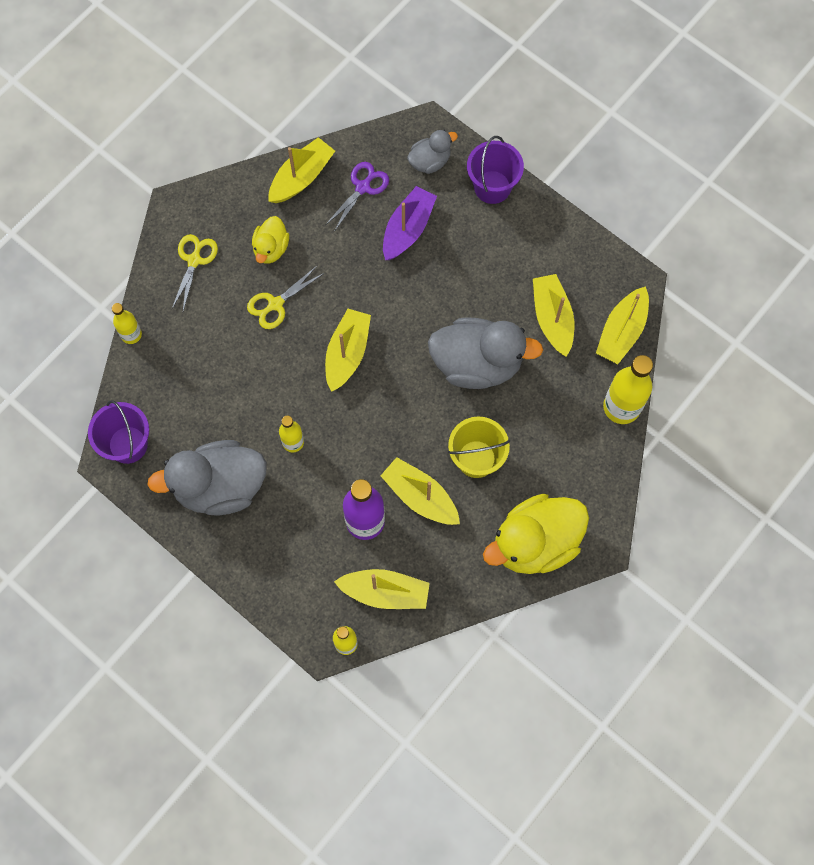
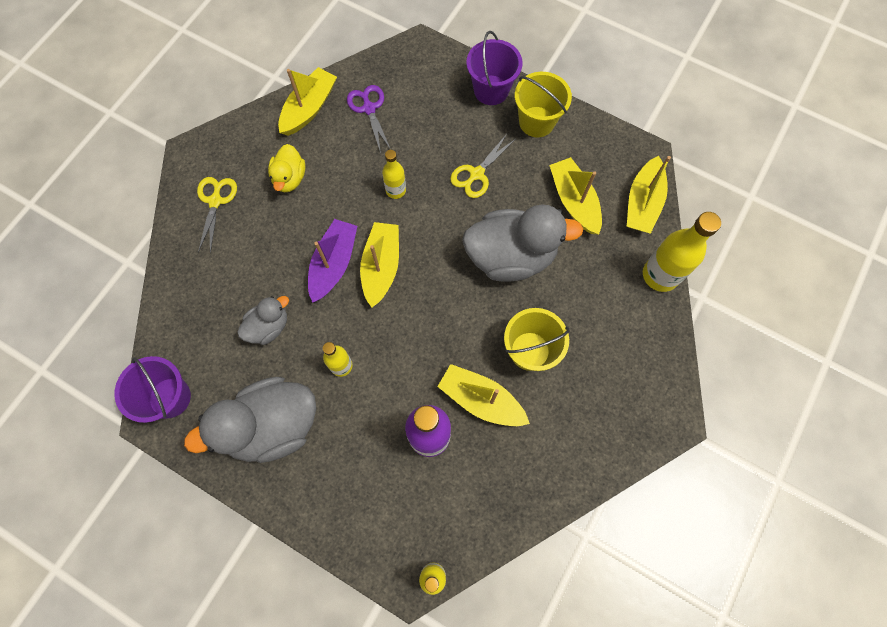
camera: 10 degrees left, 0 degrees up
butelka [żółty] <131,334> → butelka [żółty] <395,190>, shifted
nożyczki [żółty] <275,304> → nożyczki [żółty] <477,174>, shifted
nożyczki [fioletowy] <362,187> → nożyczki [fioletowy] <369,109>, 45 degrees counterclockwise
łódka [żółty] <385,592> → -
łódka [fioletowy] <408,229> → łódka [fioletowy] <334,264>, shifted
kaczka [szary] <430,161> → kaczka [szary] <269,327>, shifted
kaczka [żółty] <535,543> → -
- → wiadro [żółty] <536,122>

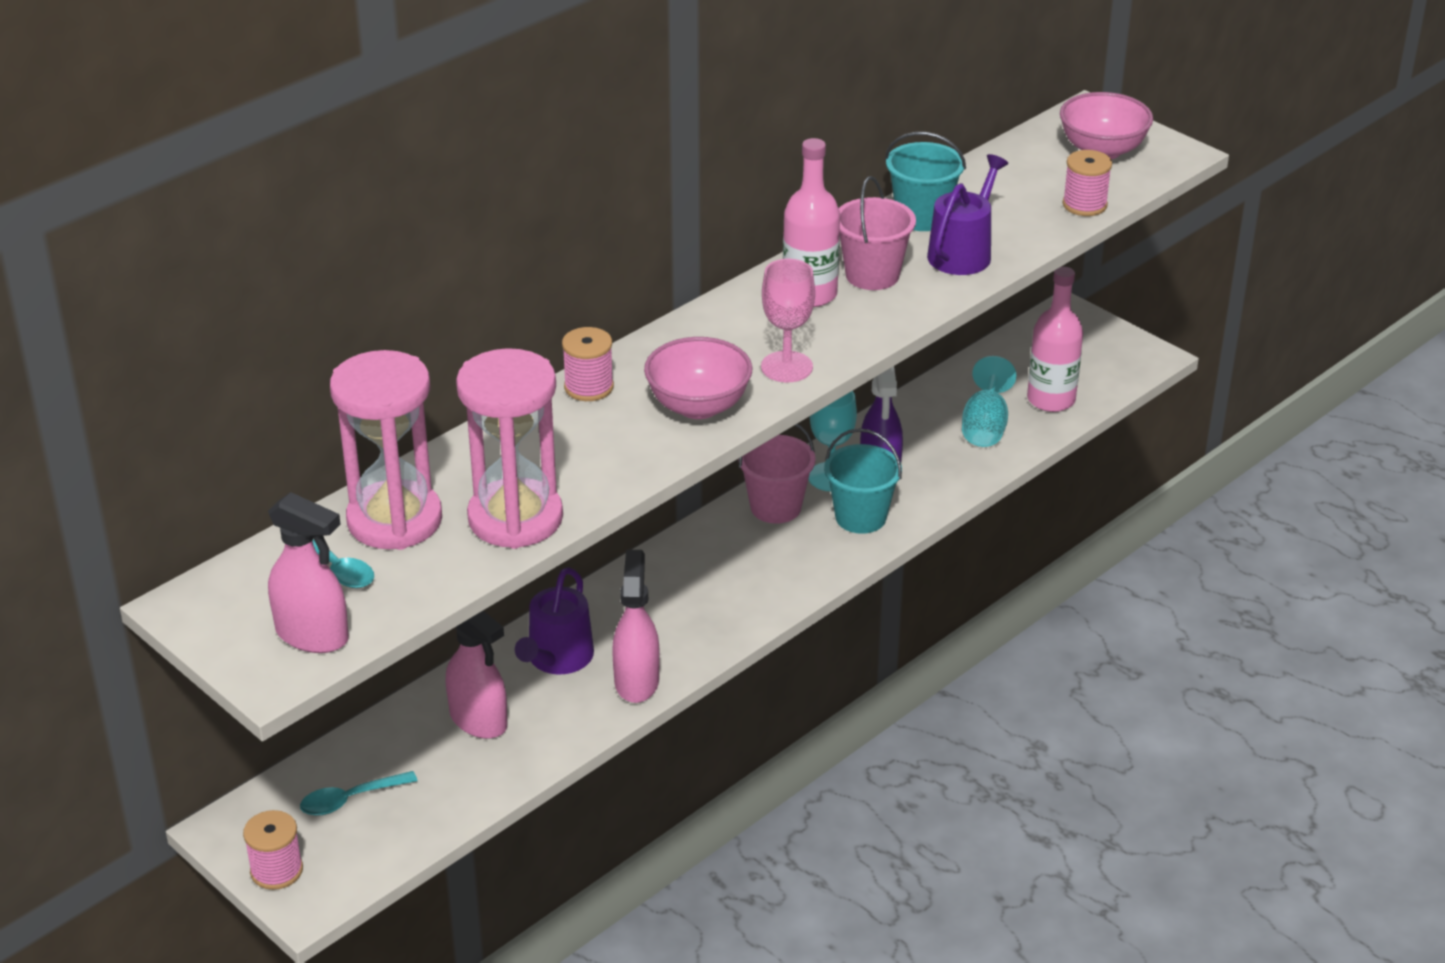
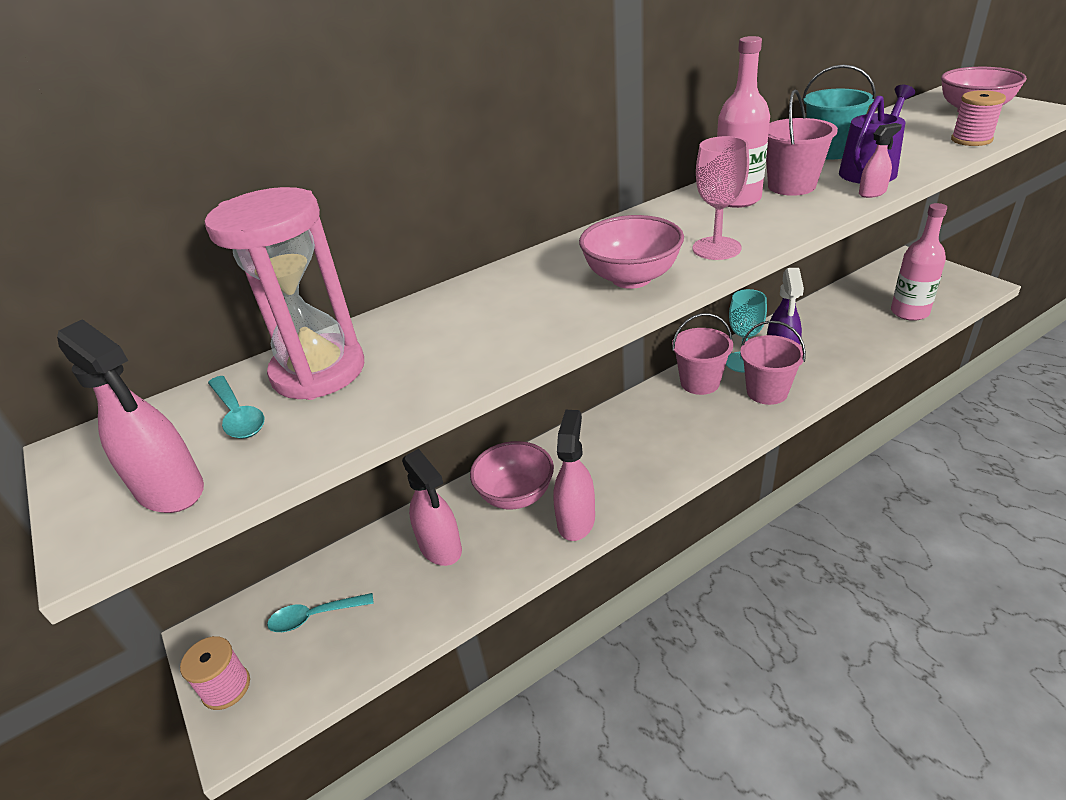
camera: 15 degrees right, 0 degrees up
klepsydra [różowy] <515,518> → -
konewka [fioletowy] <557,658> → miska [różowy] <515,495>
szpulka [różowy] <589,387> → -
wiadro [turkusowy] <860,517> → wiadro [różowy] <767,392>
kielich [turkusowy] <985,426> → -
- → spryskiwacz [różowy] <872,193>

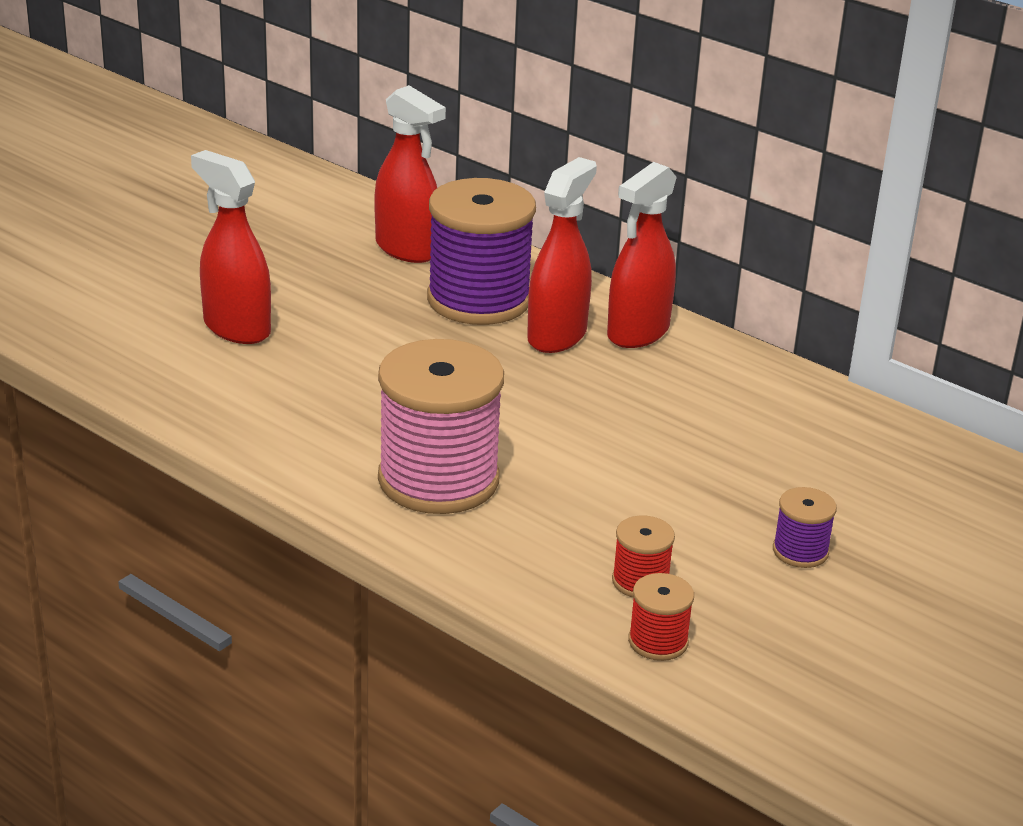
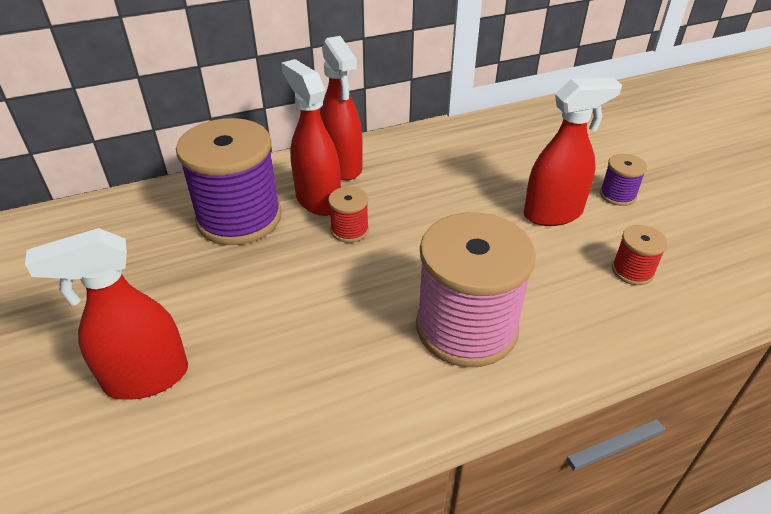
camera: 60 degrees left, 10 degrees up
spryskiwacz [czerwony] <407,249> → spryskiwacz [czerwony] <553,213>, shifted
szpulka [czerwony] <658,641> → szpulka [czerwony] <349,230>, shifted

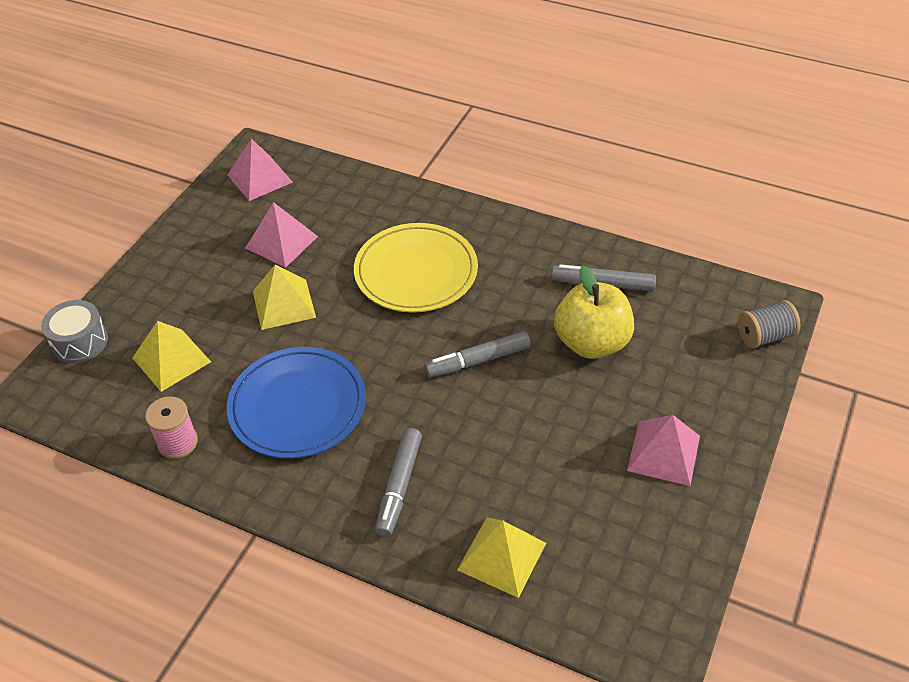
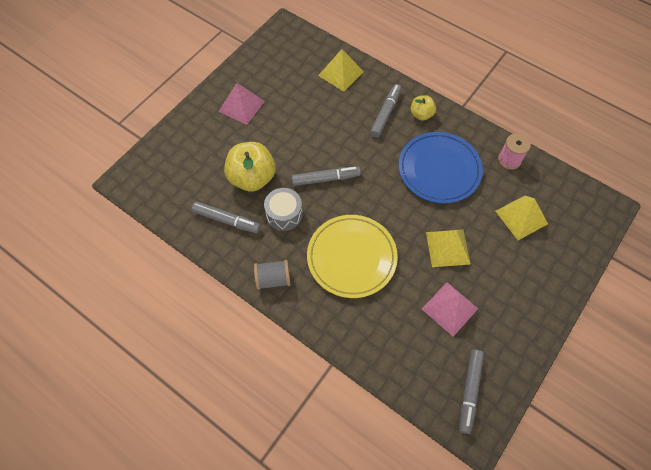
camera: 170 degrees left, 15 degrees up
bęben [szary] <80,342> → bęben [szary] <284,214>, shifted
piramida [różowy] <260,178> → flamaster [szary] <469,391>
szpulka [szary] <764,336> → szpulka [szary] <273,279>, shifted
- → jabłko [żółty] <421,114>

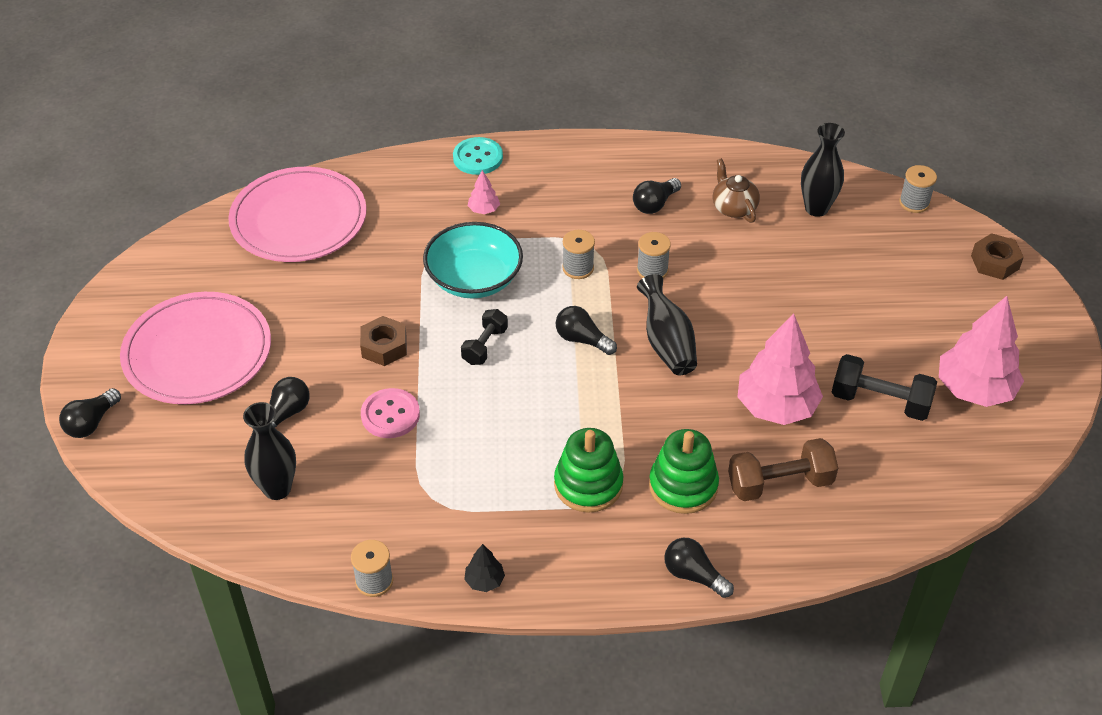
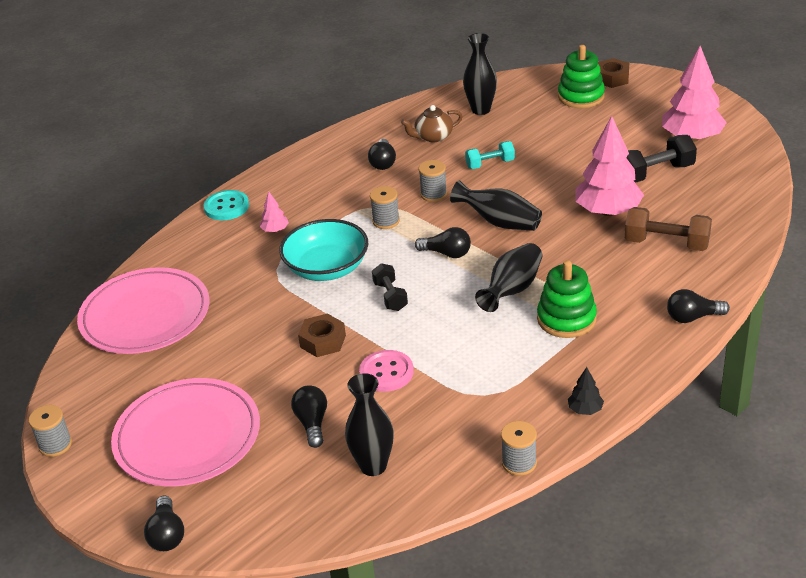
camera: 40 degrees left, 10 degrees down
żarówka [czarny] <582,340> → żarówka [czarny] <446,253>, 150 degrees counterclockwise
zabawka nakładanka [zielony] <683,486> → zabawka nakładanka [zielony] <581,96>, shifted
imbryk [brązowy] <733,207> → imbryk [brązowy] <433,137>, 45 degrees counterclockwise
hantel [brązowy] <780,483> → hantel [brązowy] <666,244>, 75 degrees clockwise
szpulka [szary] <914,203> → szpulka [szary] <55,445>, shifted
- → hantel [turkusowy] <490,164>
- → wazon [czarny] <512,290>

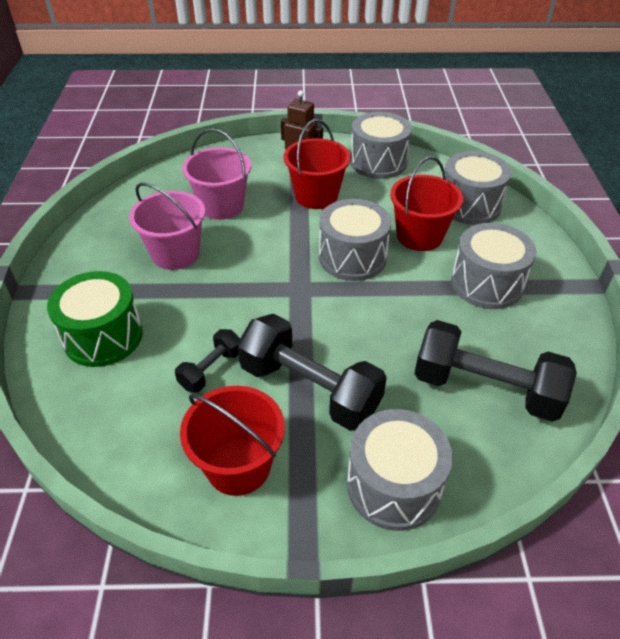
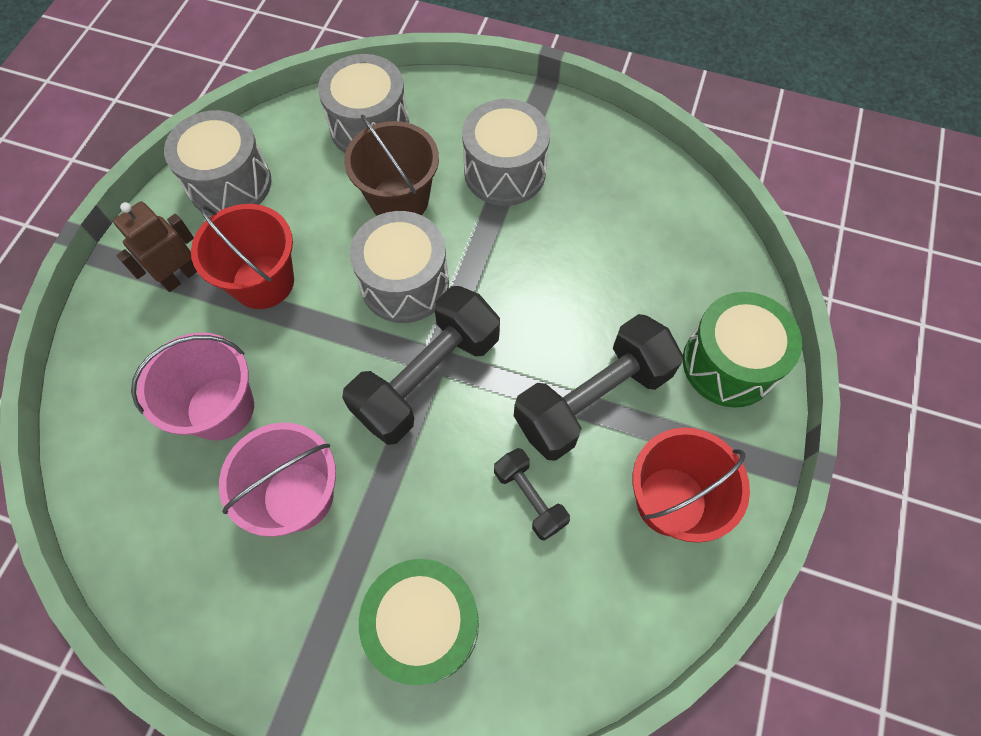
camera: 70 degrees left, 20 degrees up
bęben [szary] <393,485> → bęben [zielony] <729,364>
wiadro [czerwony] <419,236> → wiadro [brązowy] <399,200>
hantel [czarny] <485,388> → hantel [czarny] <427,377>, shifted

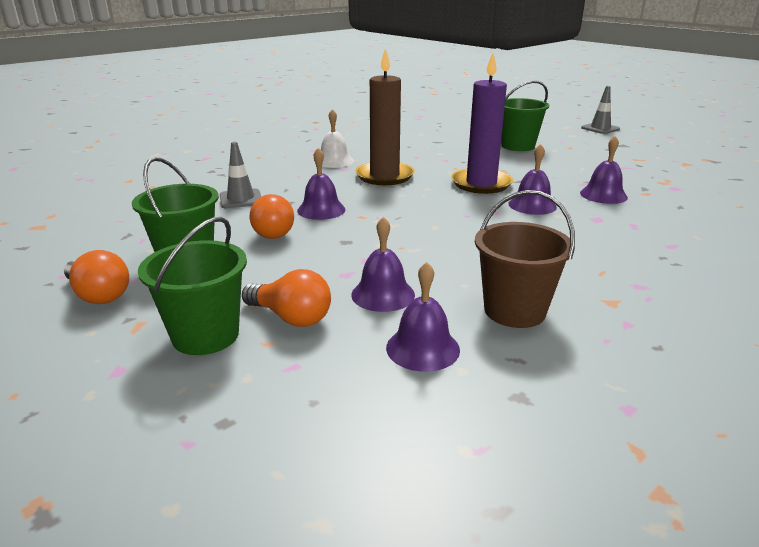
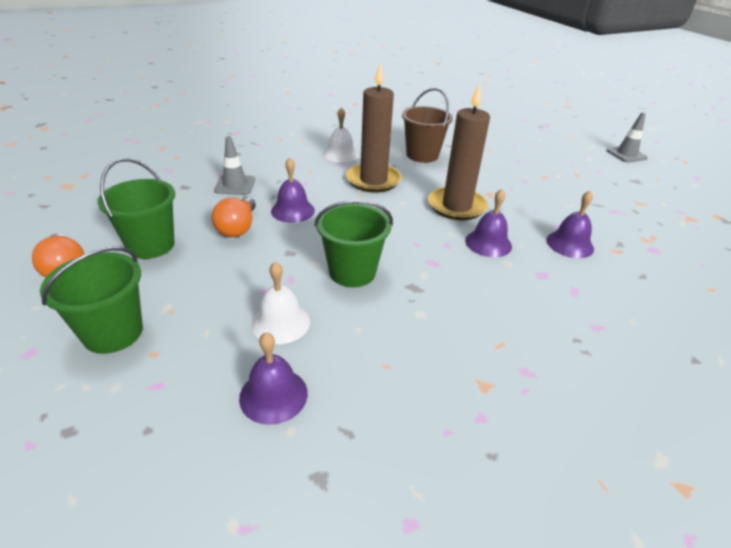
camera: 15 degrees right, 10 degrees up
żarówka [pomarańczowy] <291,317> → -
dzwonek [fioletowy] <383,294> → dzwonek [biały] <281,322>
świeca [fioletowy] <481,184> → świeca [brązowy] <456,206>
wiadro [brązowy] <514,311> → wiadro [brązowy] <422,155>, shifted
wiadro [zielony] <518,146> → wiadro [zielony] <352,272>, shifted

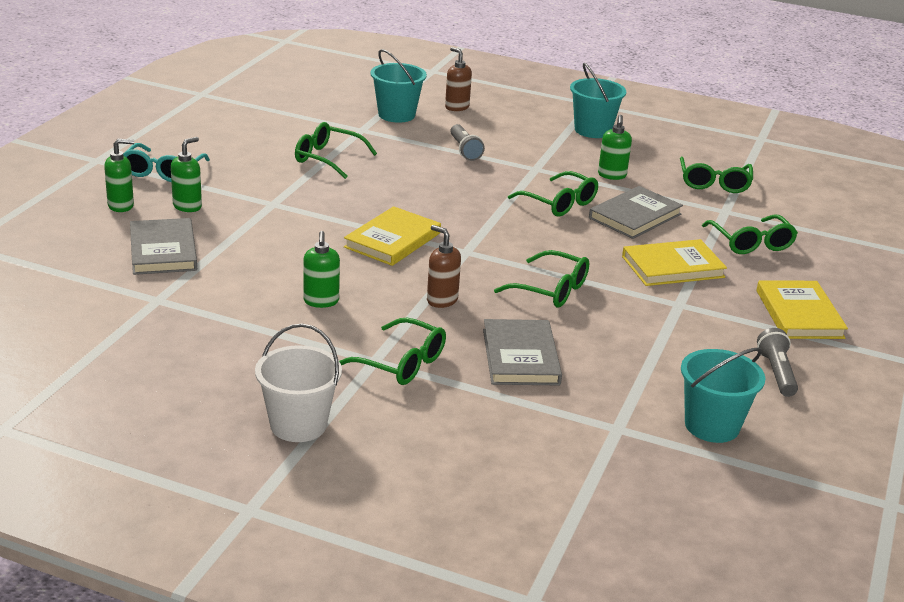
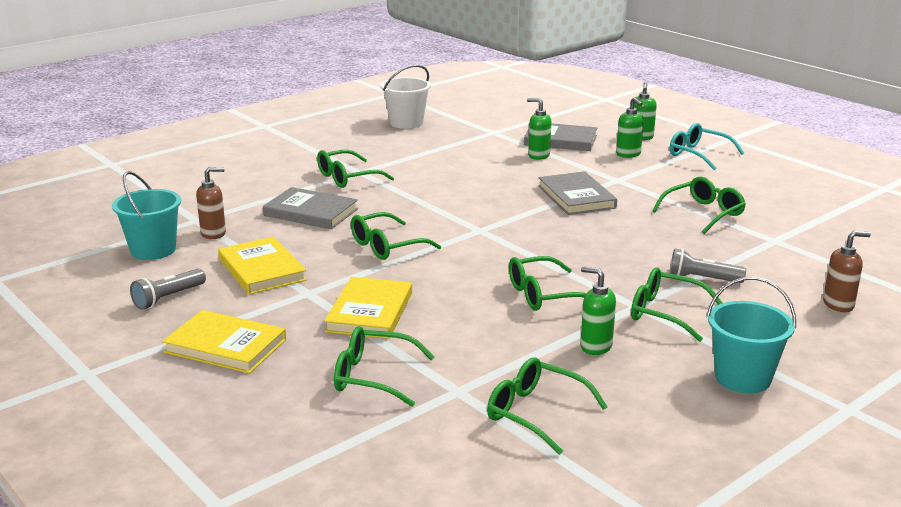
camera: 120 degrees right, 5 degrees down
wiadro [biały] <298,425> → wiadro [biały] <406,123>, shifted
dozownik mydła [zielony] <321,301> → dozownik mydła [zielony] <538,156>, shifted
książka [żółty] <392,240> → książka [żółty] <262,269>, shifted
wiadro [turkusowy] <396,115> → -
dozownik mydła [brązowy] <442,300> → dozownik mydła [brązowy] <213,234>, shifted
książka [szary] <635,216> → książka [szary] <576,197>, shifted
latarka [szary] <776,373> → latarka [szary] <168,298>, 105 degrees clockwise
- → okulary [zielony] <666,313>

